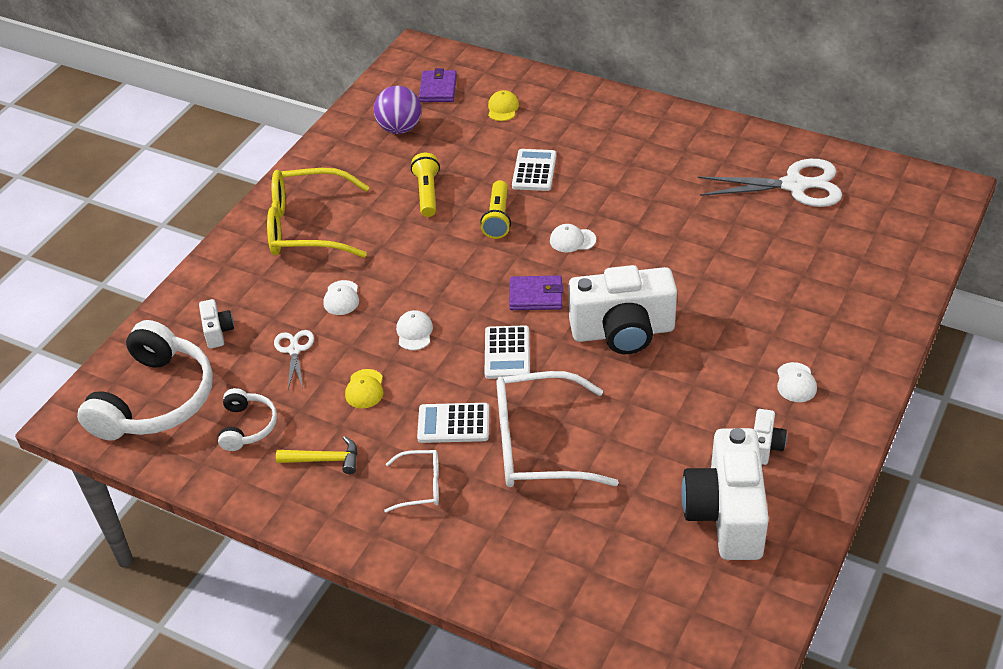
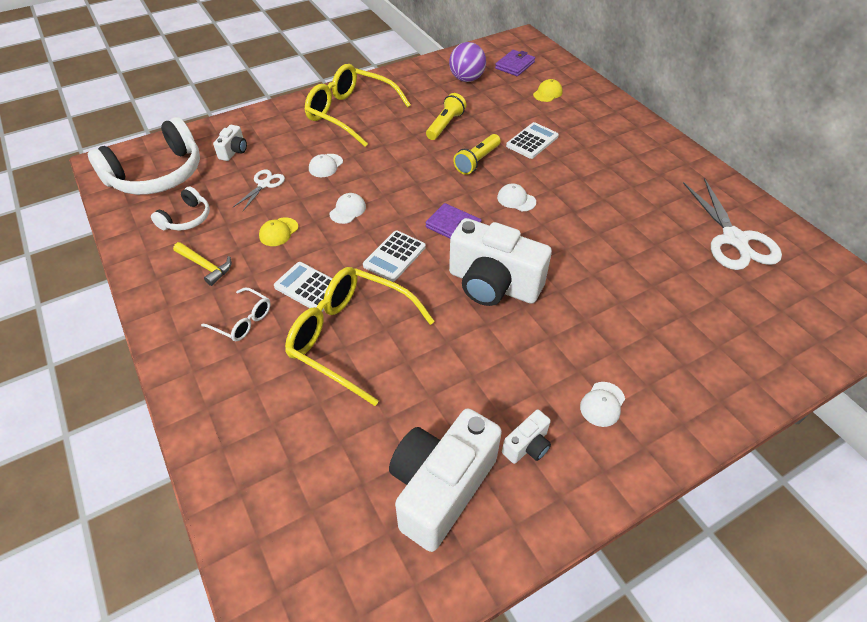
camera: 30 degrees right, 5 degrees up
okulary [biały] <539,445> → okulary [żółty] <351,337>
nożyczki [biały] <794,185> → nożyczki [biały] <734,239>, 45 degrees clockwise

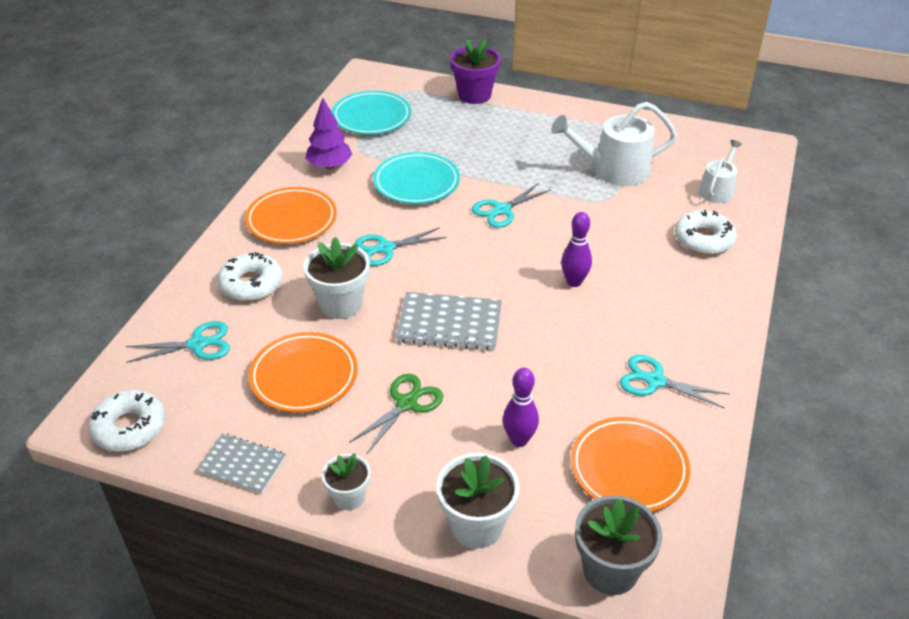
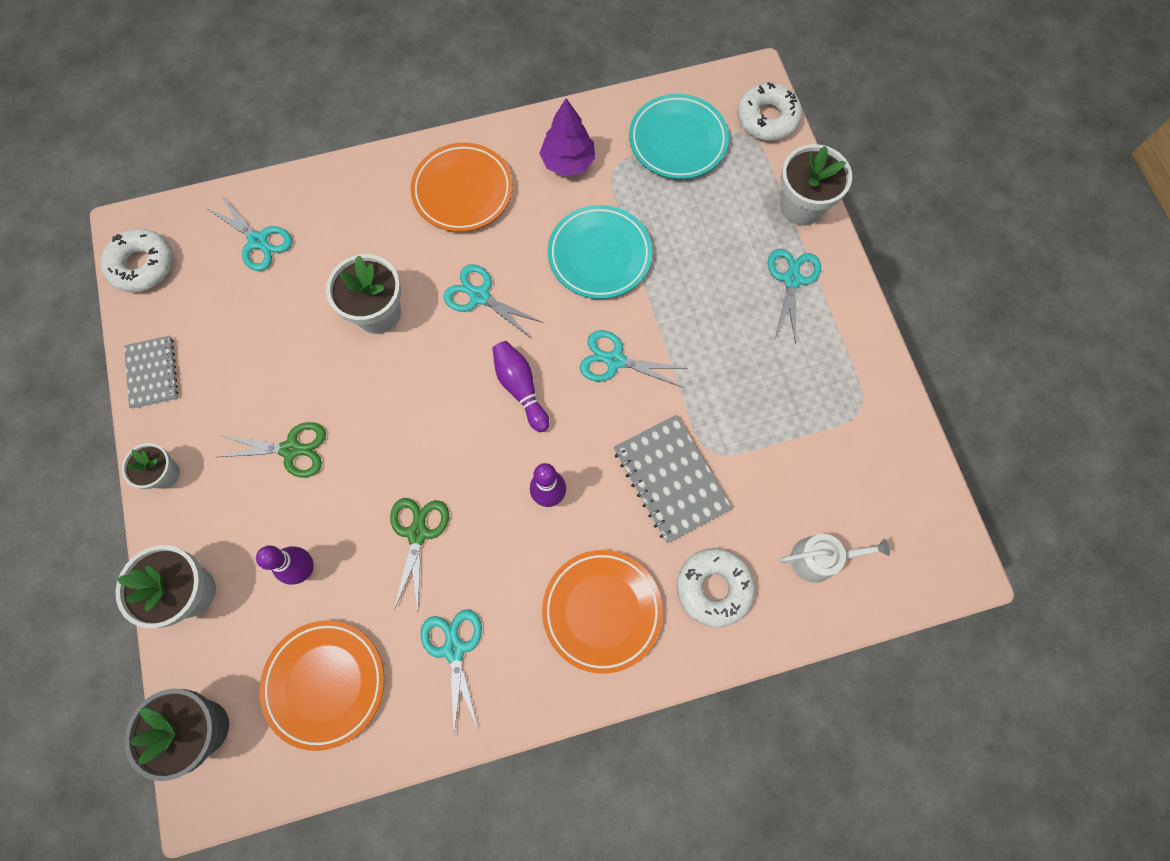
camera: 55 degrees right, 30 degrees up
donut [biały] <251,284> → donut [biały] <767,118>, shifted
talerz [pomarańczowy] <304,376> → talerz [pomarańczowy] <602,611>, shifted
zeszyt [szary] <449,324> → zeszyt [szary] <670,479>, shifted
doniczka [fioletowy] <474,95> → doniczka [biały] <801,206>
konewka [biały] <614,170> → -
- → nożyczki [zielony] <417,533>
- → kręgiel [fioletowy] <520,388>
- → nożyczki [turkusowy] <792,280>

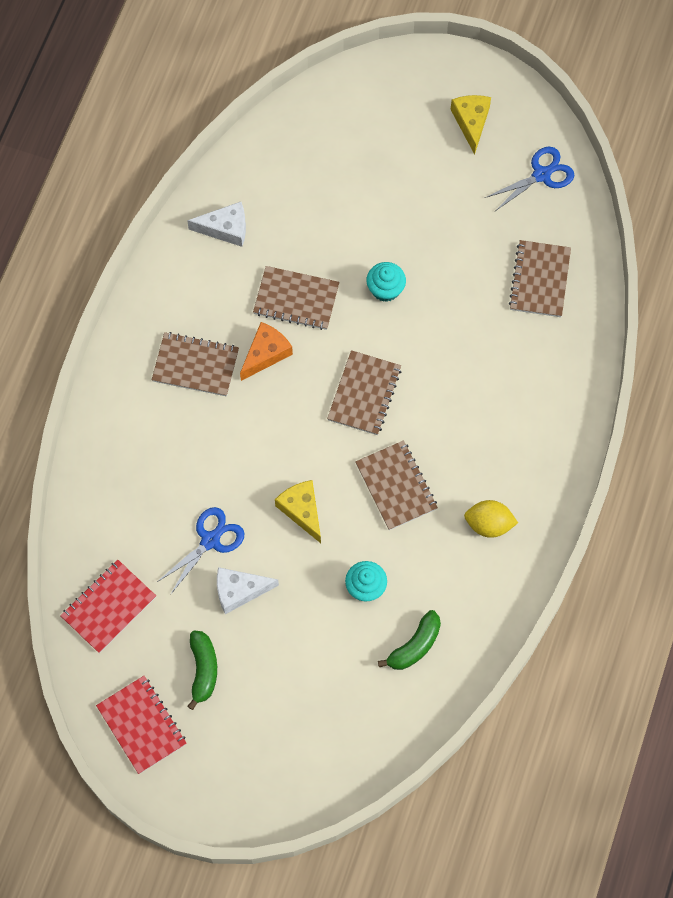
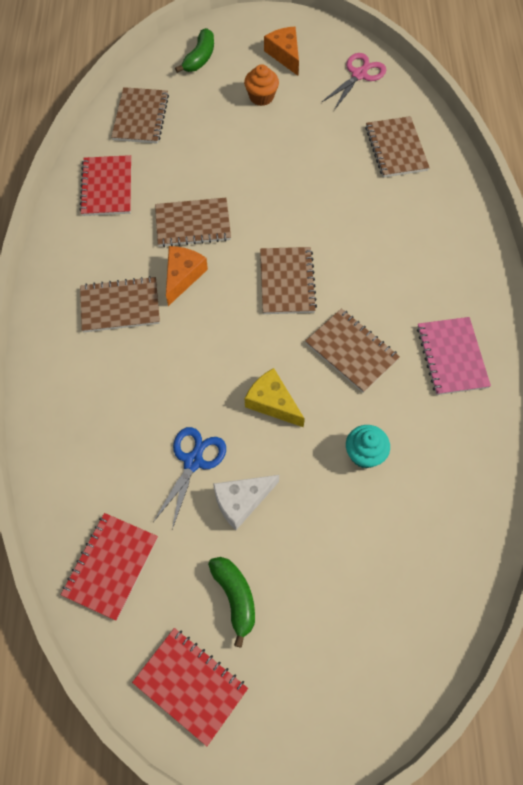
camera: 20 degrees left, 5 degrees down
ser [biały] <225,228> → zeszyt [czerwony] <107,187>
muffinka [turkusowy] <385,289> → -
banan [zielony] <414,646> → banan [zielony] <199,58>, shifted
ser [żółty] <471,122> → ser [pomarańczowy] <285,55>
cytryna [żółty] <489,524> → zeszyt [różowy] <452,357>
nożyczki [niebieski] <541,175> → nożyczki [różowy] <359,75>
- → zeszyt [brązowy] <140,117>
- → muffinka [pomarańczowy] <261,97>

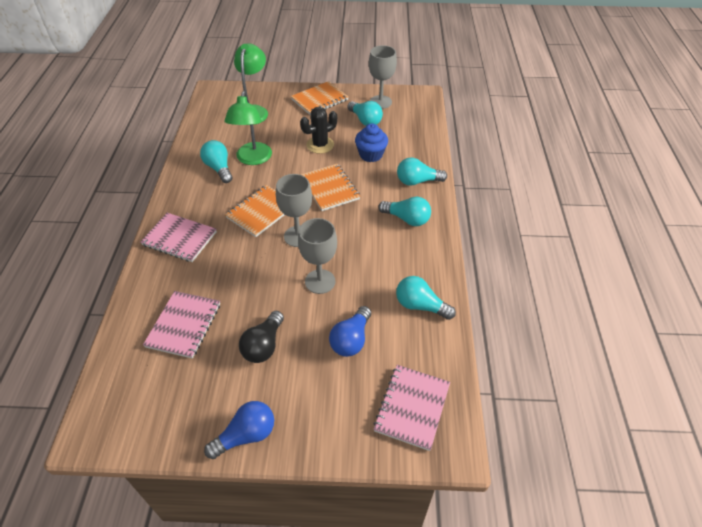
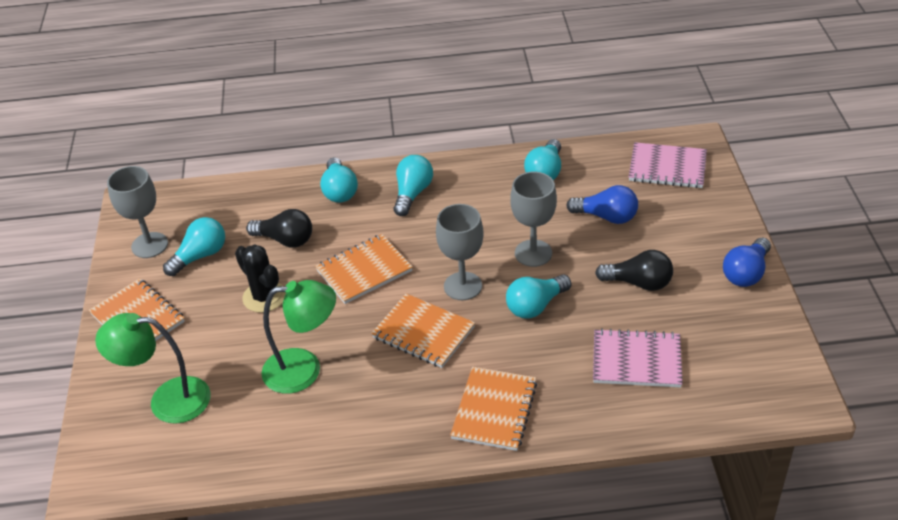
camera: 95 degrees left, 5 degrees down
zeszyt [różowy] <179,238> → zeszyt [pomarańczowy] <494,410>
żarówka [turkusowy] <219,168> → żarówka [turkusowy] <535,306>, shifted
żarówka [niebieski] <246,435> → żarówka [niebieski] <746,273>, 105 degrees counterclockwise
muffinka [niebieski] <371,155> → żarówka [czarny] <285,240>

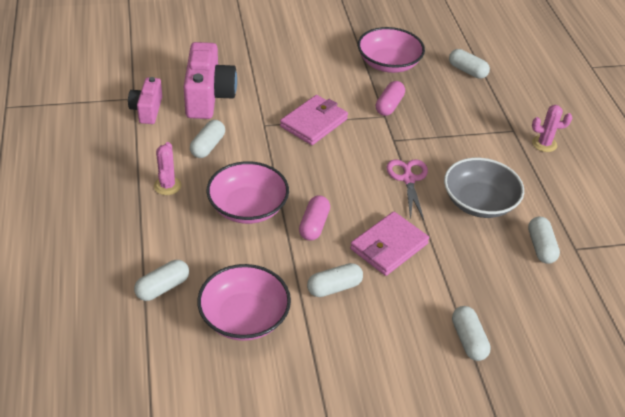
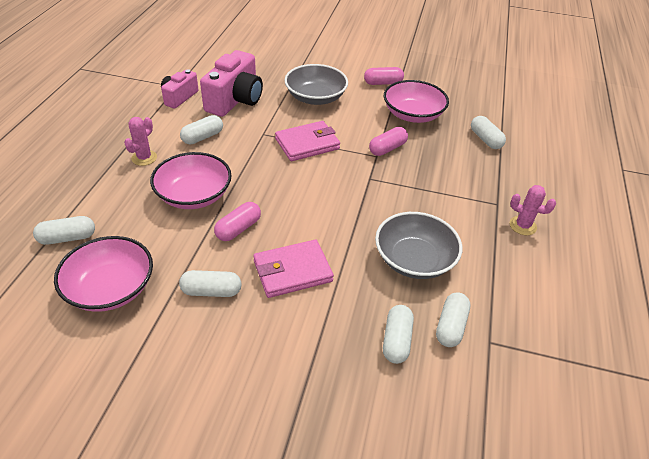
camera: 25 degrees right, 0 degrees up
nożyczki [różowy] <408,179> → -
kapsułka [biały] <468,340> → kapsułka [biały] <396,340>, shifted
- → miska [szary] <315,97>
- → kapsułka [różowy] <383,83>

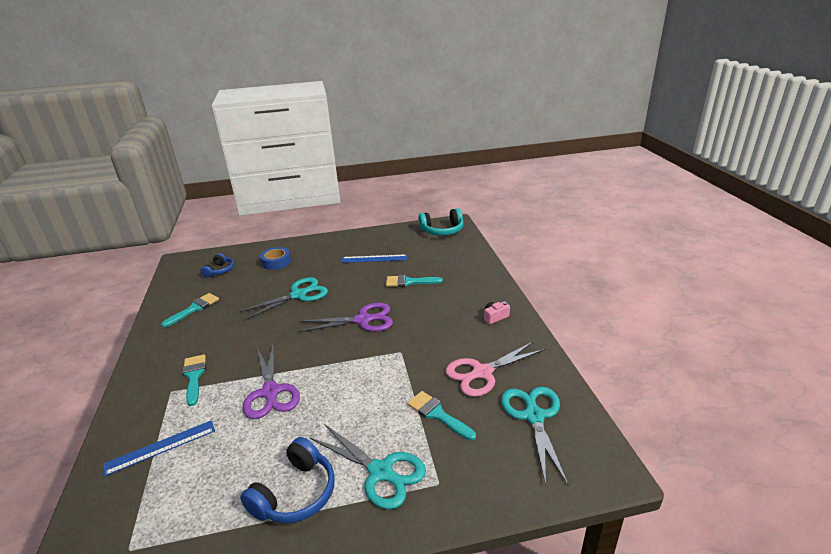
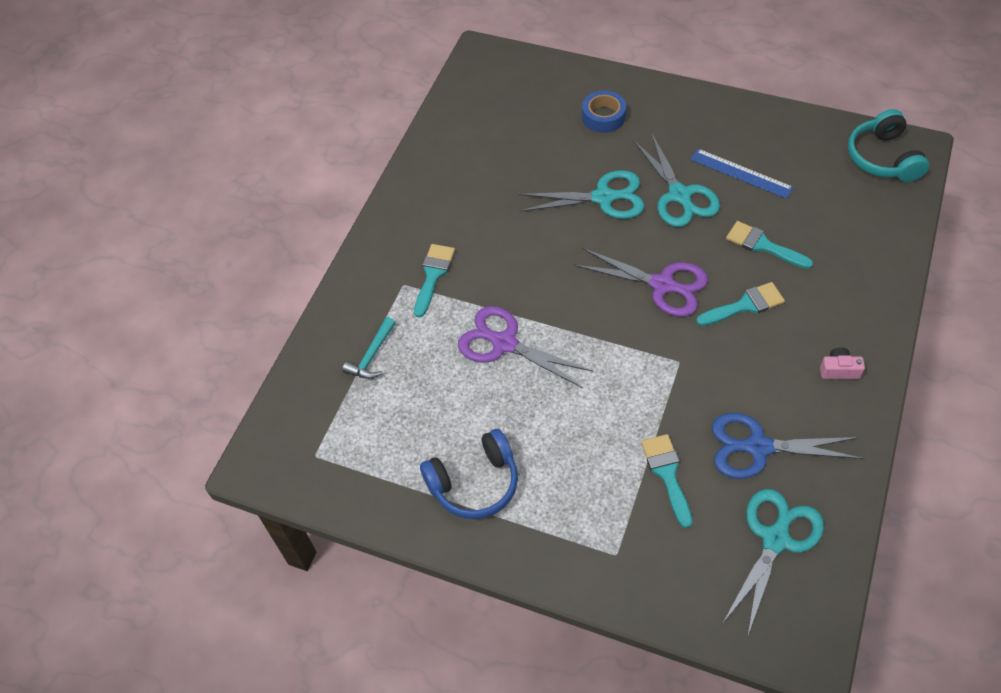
camera: 35 degrees right, 25 degrees up
linijka [niebieski] <160,447> → młotek [turkusowy] <372,355>
pędzel [turkusowy] <194,309> → pędzel [turkusowy] <745,305>, shifted
słuchawki [niebieski] <220,270> → -
nożyczki [fioletowy] <271,392> → nożyczki [fioletowy] <503,343>, 105 degrees clockwise
nożyczki [turkusowy] <382,472> → nożyczki [turkusowy] <680,196>, shifted
słuchawki [turkusowy] <442,230> → słuchawki [turkusowy] <882,158>, 60 degrees clockwise
nożyczki [różowy] <481,373> → nożyczki [niebieski] <757,447>

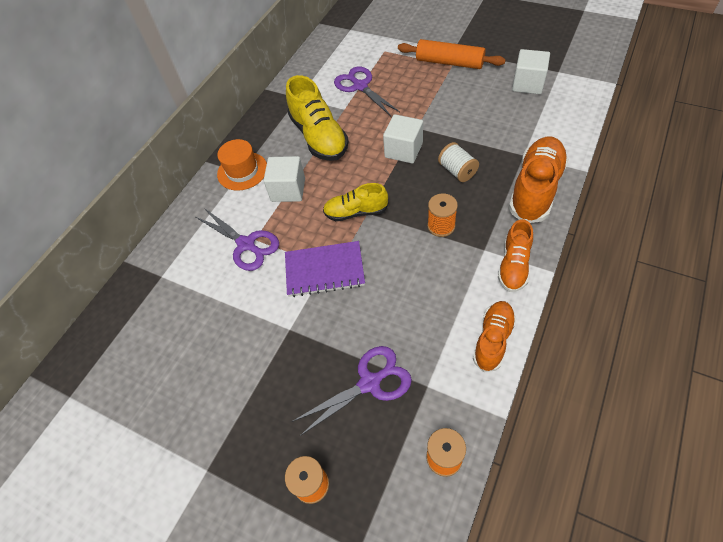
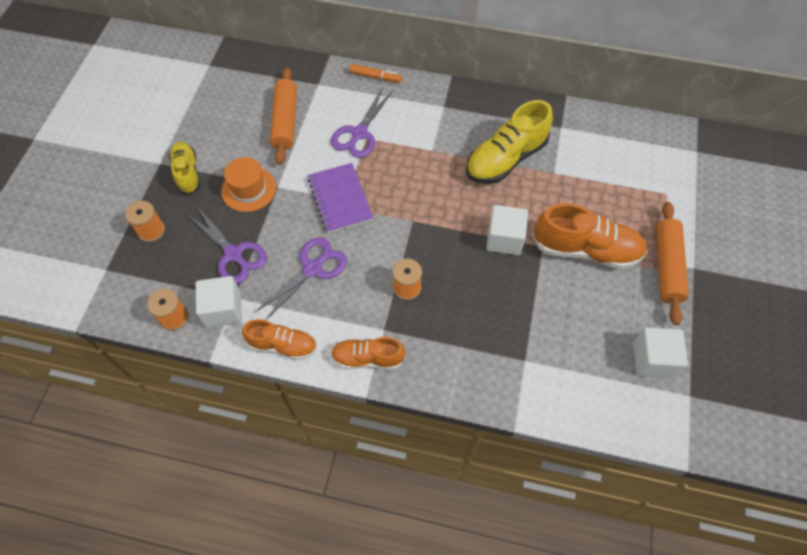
camera: 70 degrees right, 5 degrees up
kapelusz [pomarańczowy] <242,171> → kapelusz [pomarańczowy] <249,189>, shifted
sześcian [biały] <288,190> → sześcian [biały] <223,310>, shifted
but [żółty] <356,212> → but [żółty] <187,173>, shifted
nożyczki [fioletowy] <360,86> → nożyczki [fioletowy] <313,269>, shifted
szpulka [biały] <457,171> → -
but [pomarańczowy] <535,189> → but [pomarańczowy] <586,250>, shifted
- → wałek do ciasta [pomarańczowy] <285,121>
- → flamaster [pomarańczowy] <375,77>

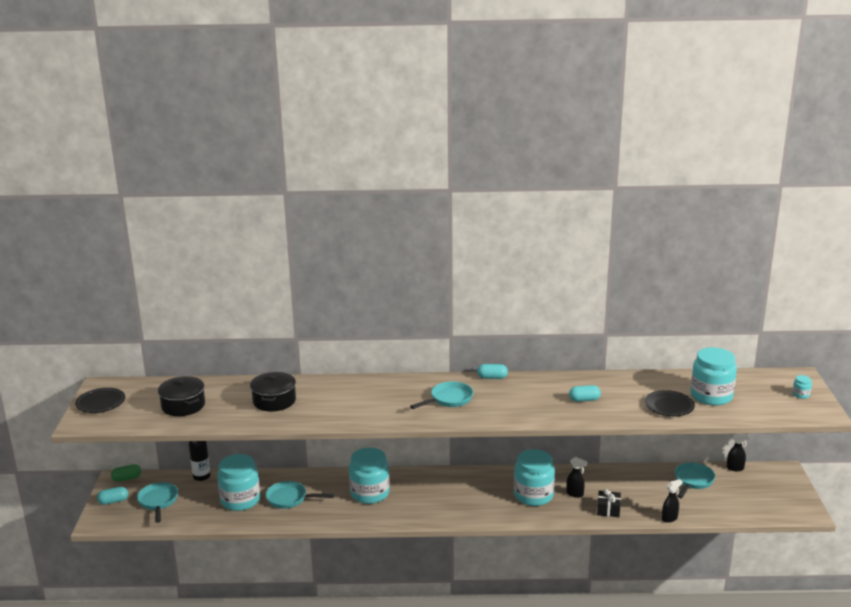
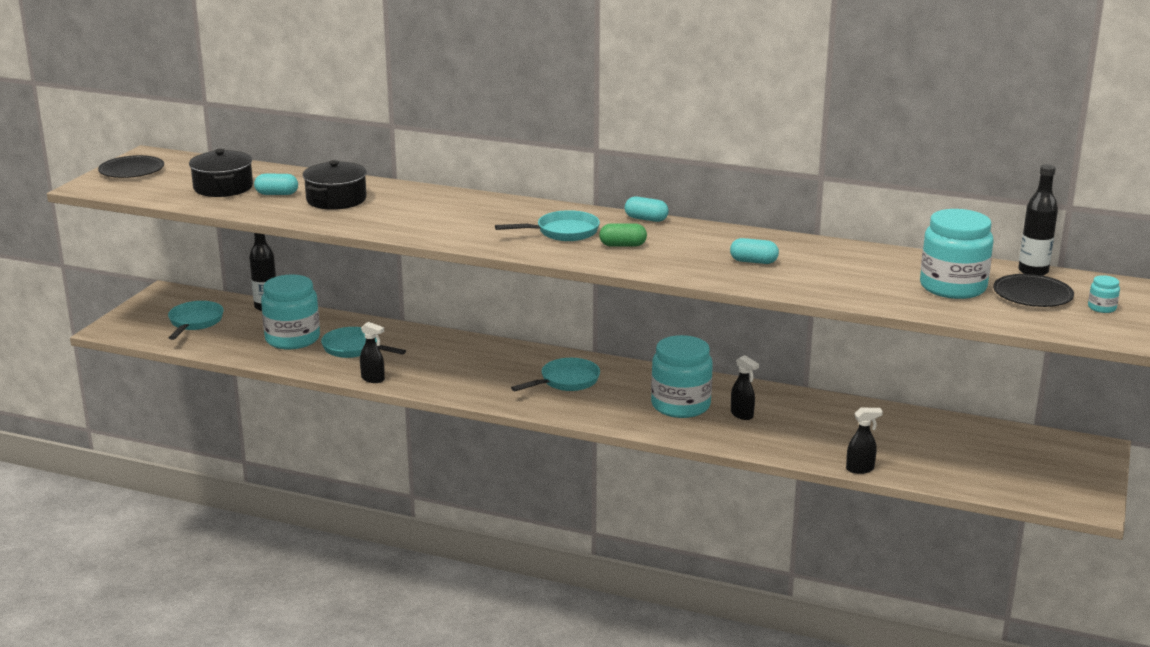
camera: 20 degrees right, 0 degrees up
kapsułka [turkusowy] <113,501> → kapsułka [turkusowy] <277,194>, shifted
kapsułka [zielony] <127,478> → kapsułka [zielony] <622,245>, shifted
słoik [turkusowy] <370,493> → -
prezent [czarny] <608,509> → -
talerz [czarny] <669,406> → talerz [czarny] <1032,295>, shifted
patelnia [turkusowy] <693,481> → patelnia [turkusowy] <566,381>, shifted
spryskiwacz [czarny] <735,468> → spryskiwacz [czarny] <373,379>, shifted
- → butelka [czarny] <1033,271>

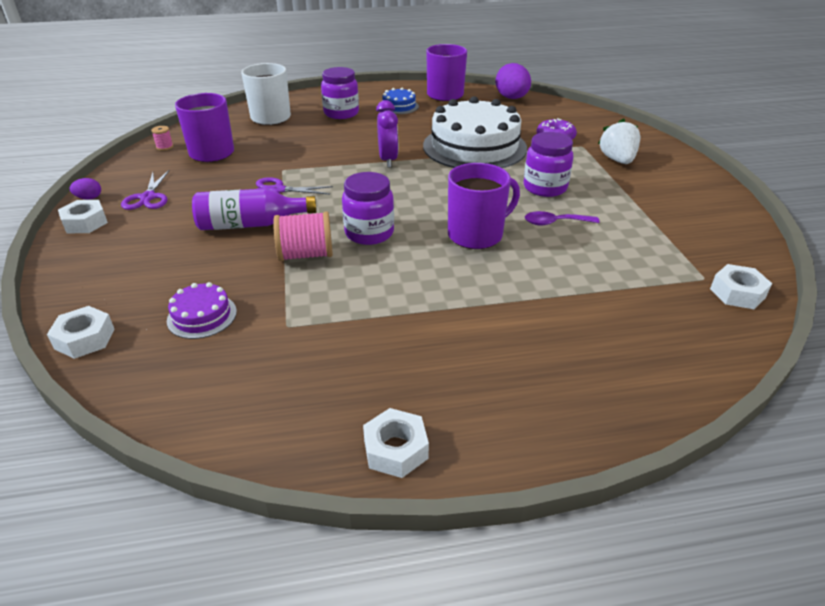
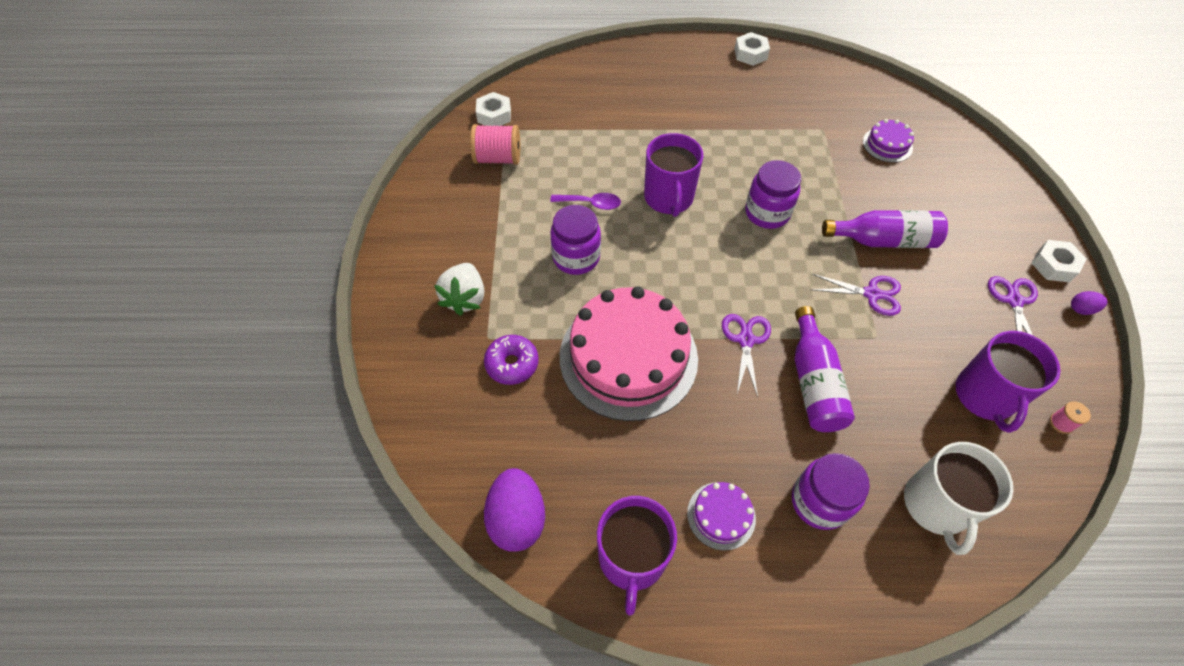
camera: 170 degrees left, 20 degrees up
nakrętka [biały] <85,339> → -
szpulka [różowy] <306,255> → szpulka [różowy] <498,158>, shifted
budzik [fioletowy] <388,160> → nożyczki [fioletowy] <745,340>
tort [niebieski] <399,106> → tort [fioletowy] <721,515>
tort [biały] <474,147> → tort [różowy] <628,357>
kubek [fioletowy] <476,235> → kubek [fioletowy] <668,198>, 75 degrees counterclockwise
- → butelka [fioletowy] <814,382>

